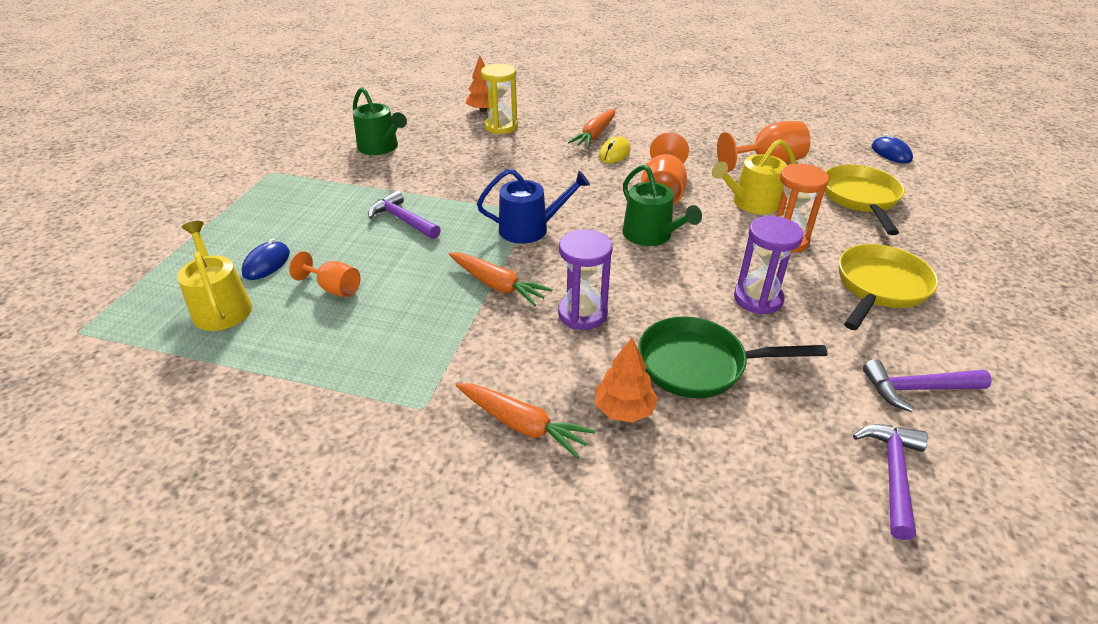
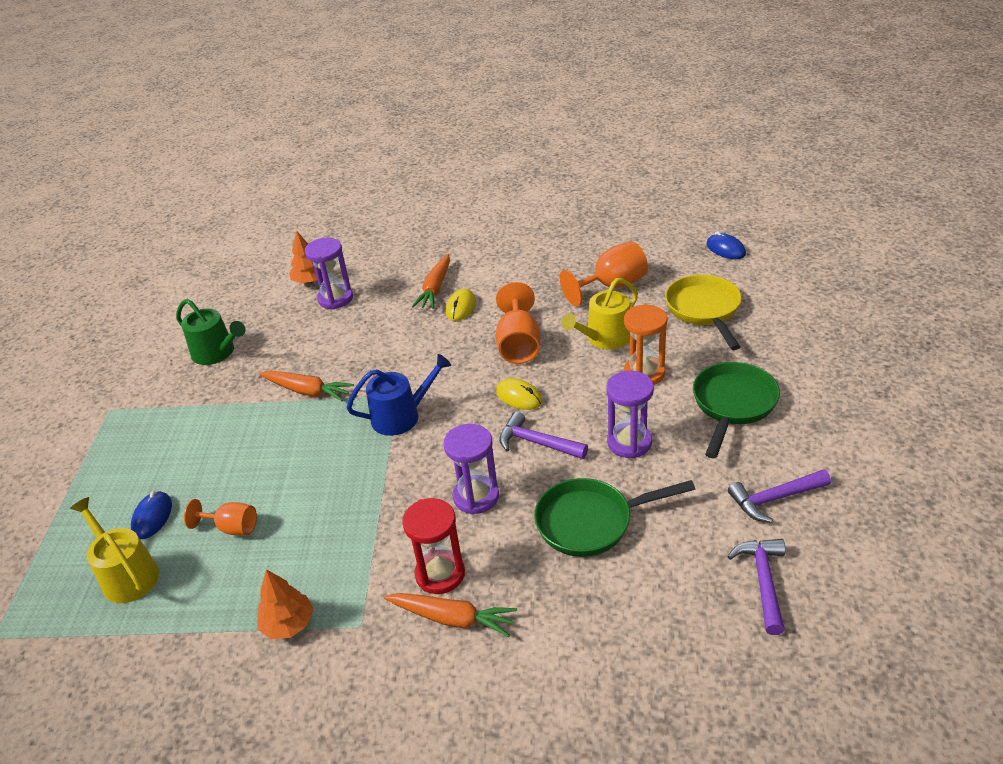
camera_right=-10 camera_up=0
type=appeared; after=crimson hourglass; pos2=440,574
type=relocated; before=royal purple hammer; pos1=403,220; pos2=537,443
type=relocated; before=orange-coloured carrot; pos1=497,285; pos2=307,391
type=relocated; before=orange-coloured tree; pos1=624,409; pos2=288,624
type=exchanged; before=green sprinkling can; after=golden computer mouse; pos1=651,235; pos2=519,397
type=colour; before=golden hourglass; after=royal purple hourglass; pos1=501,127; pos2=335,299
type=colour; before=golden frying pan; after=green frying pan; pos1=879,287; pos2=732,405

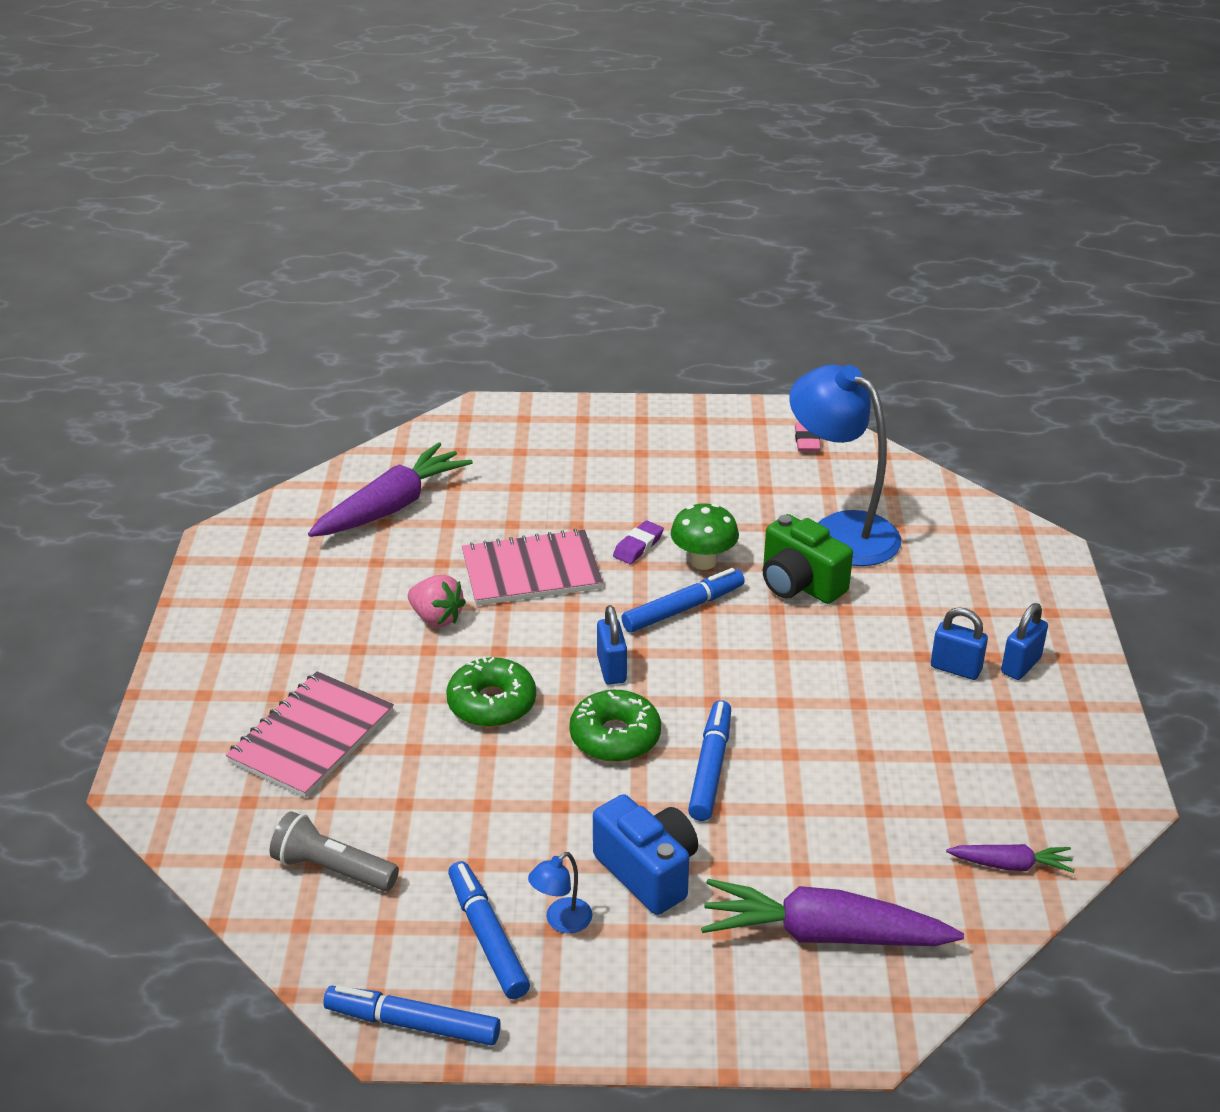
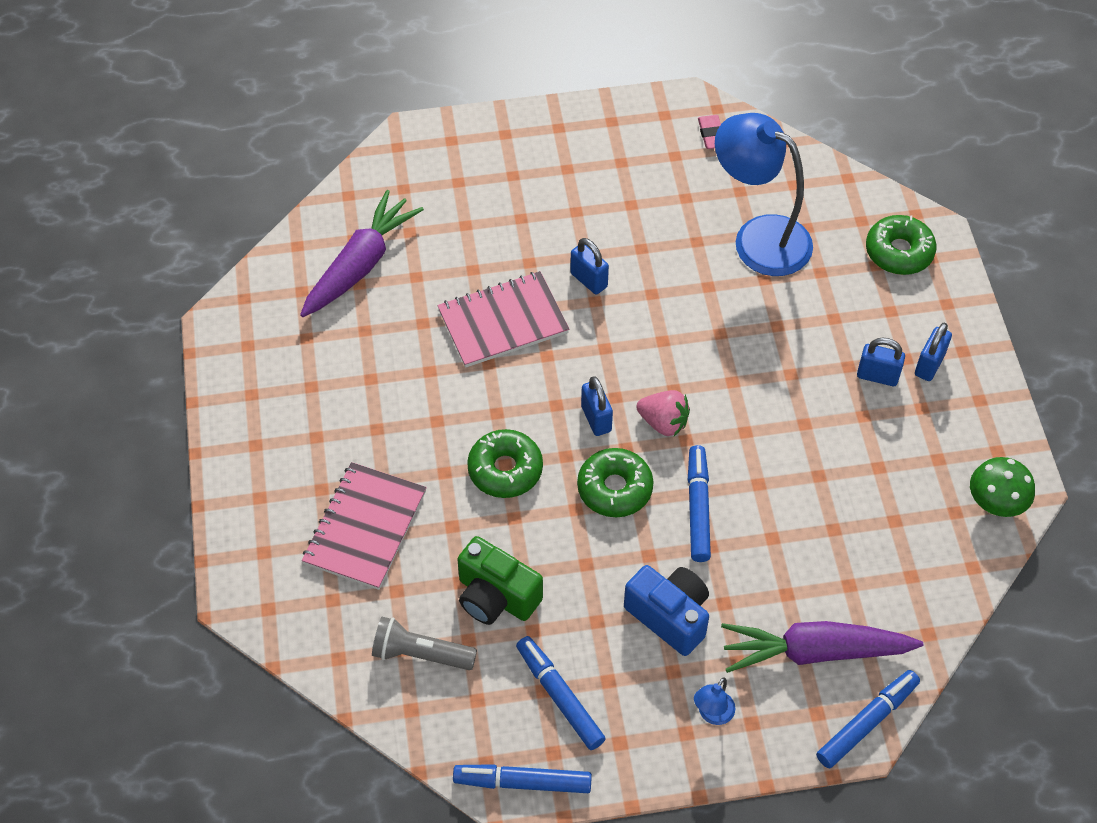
camera_right=-10 camera_up=20
type=missing; before=royal purple carrot; pos1=1011,865
type=appeared; after=green glazed donut; pos2=899,252
type=relocated; before=rosy strawberry; pos1=436,618; pos2=663,422
type=relocated; before=blue desk lamp; pos1=561,921; pos2=712,714
type=relocated; before=blue marker pen; pos1=682,609; pos2=866,723
type=relocated; before=green fungus; pos1=703,561; pos2=995,504
type=relocated; before=green camera; pos1=799,584; pos2=496,596
type=exchanged; before=royal purple eraser; after=blue padlock; pos1=638,546; pos2=589,280

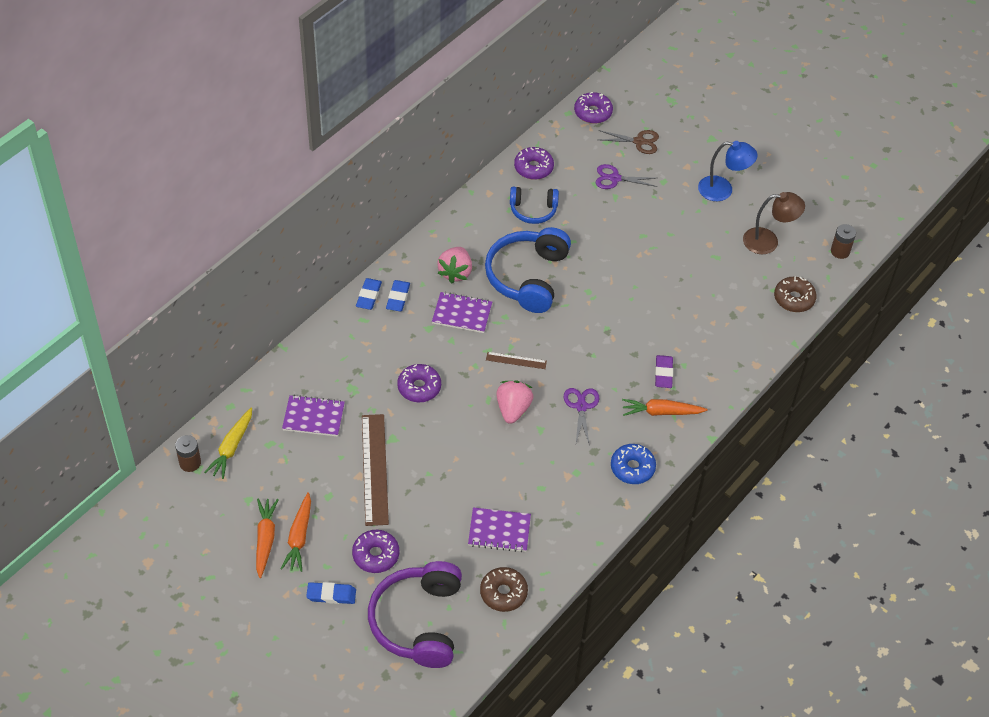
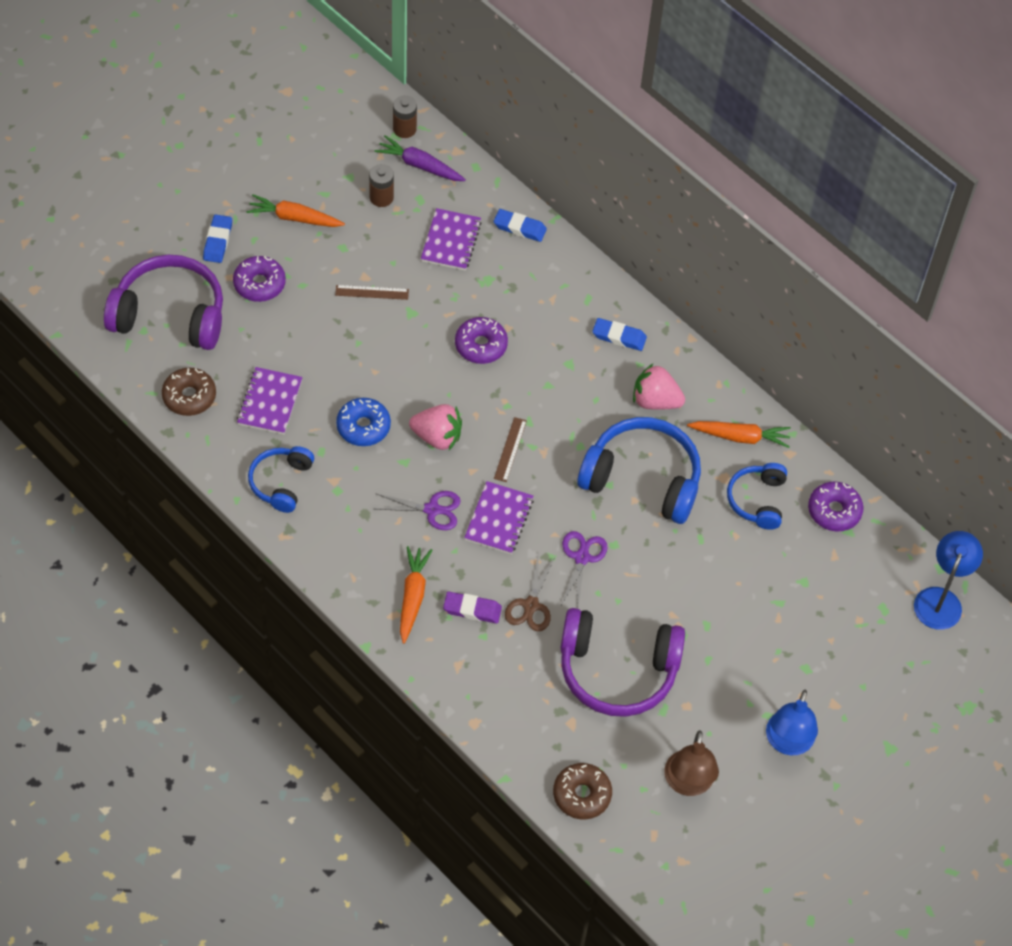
camera_right=95 camera_up=5
type=appeared; after=blue over-ear headphones; pos2=281,483
type=appeared; after=royal purple over-ear headphones; pos2=617,670
type=relocated; before=orange-coloured carrot; pos1=265,539; pos2=740,437
type=relocated; before=blue eraser; pos1=369,296; pos2=519,228
type=relocated; before=royal purple notebook; pos1=462,314; pos2=499,519
type=relocated; before=royal purple shears; pos1=615,178; pos2=582,557
type=relocated; before=dark brown shears; pos1=639,141; pos2=530,605
type=relocated; before=blue glazed donut; pos1=632,468; pos2=363,427
type=relocated; before=dark brown power cell; pos1=840,251; pos2=381,197
type=exchanged; before=royal purple glazed donut; after=blue desk lamp; pos1=593,112; pos2=940,599
type=colour; before=golden carrot; after=royal purple carrot; pos1=232,447; pos2=420,165
type=size; before=dark brown measuring stick; pos1=374,469; pos2=372,292; scale=0.49

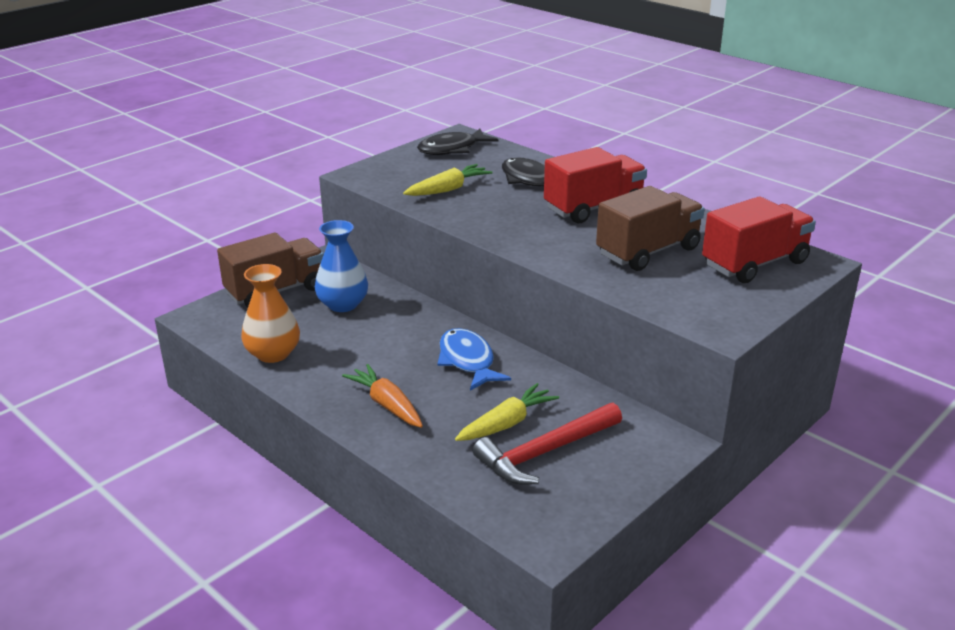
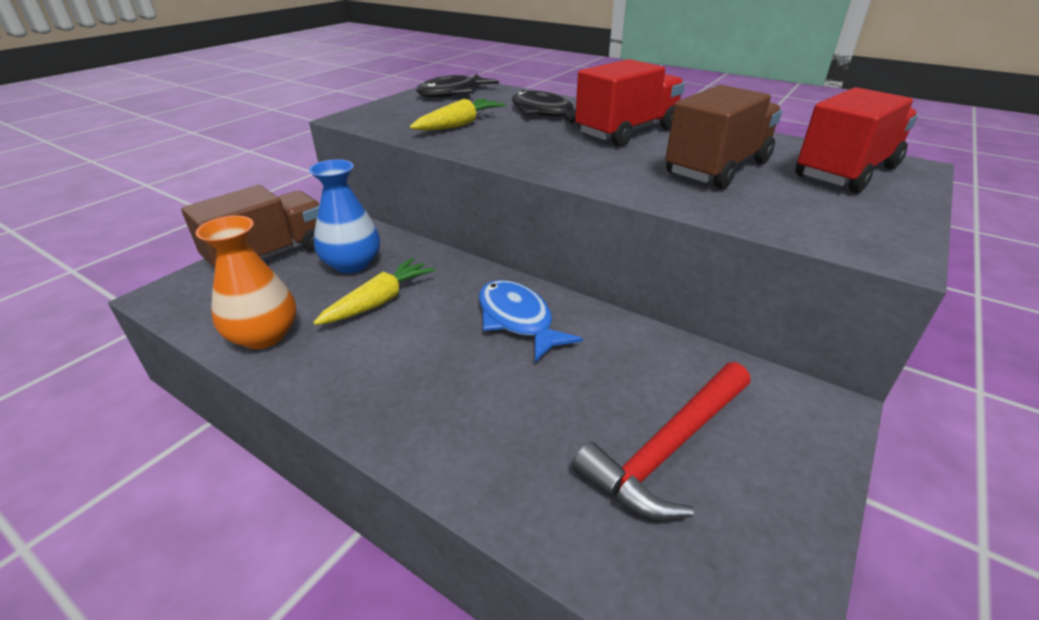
camera_right=-10 camera_up=5
type=missing; before=orange-coloured carrot; pos1=387,404
type=relocated; before=golden carrot; pos1=507,423; pos2=379,301

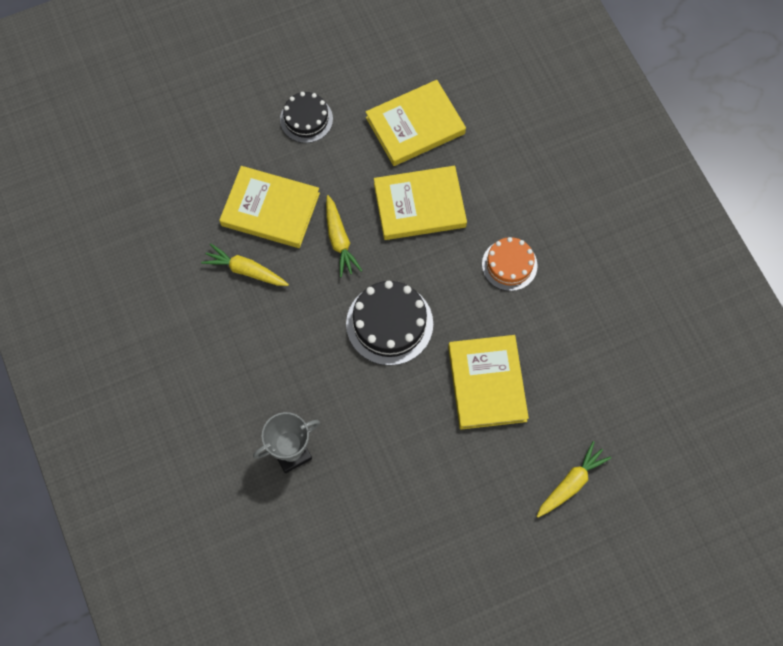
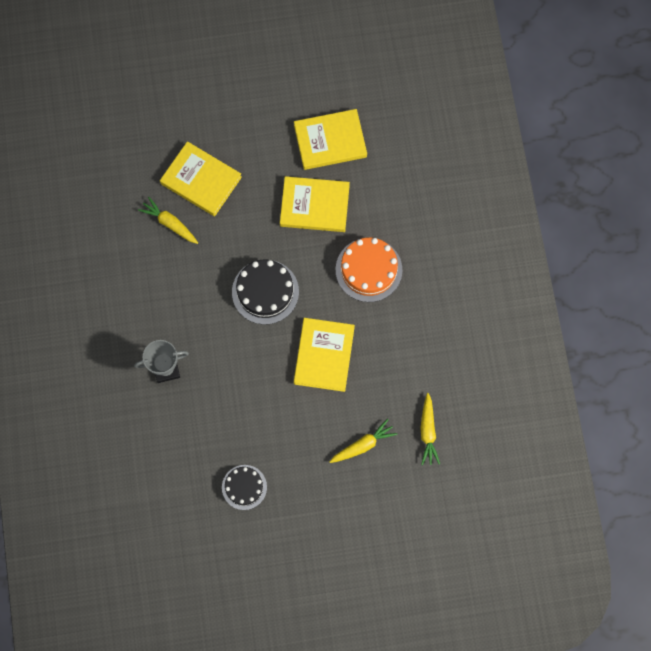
camera_right=15 camera_up=5
type=relocated; before=ebony gateau; pos1=306,119; pos2=244,487
type=relocated; before=golden carrot; pos1=339,240; pos2=428,431
type=size; before=orange-coloured gateau; pos1=509,265; pos2=368,270; scale=1.54

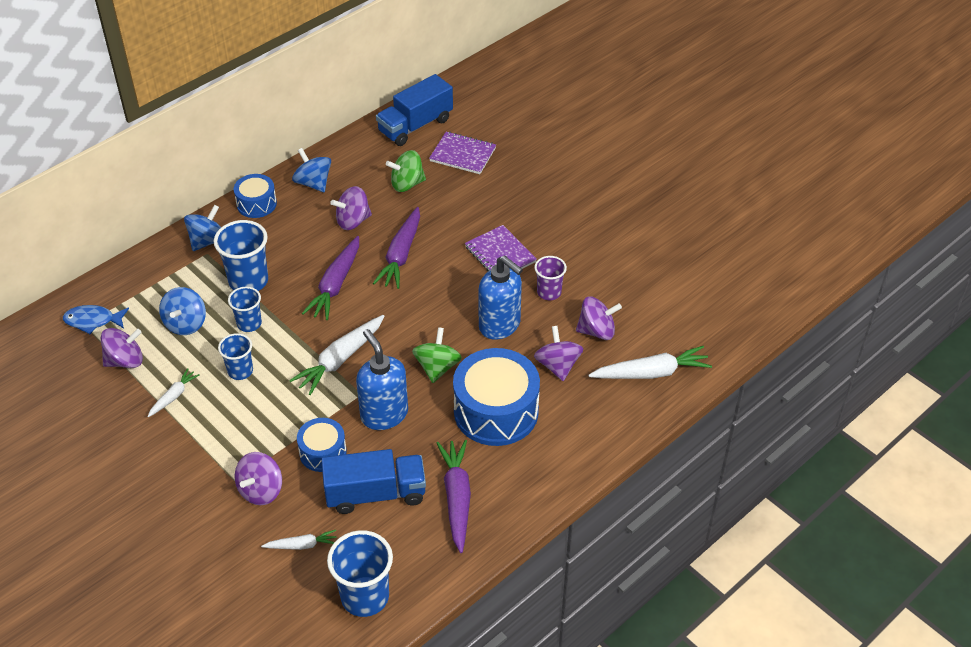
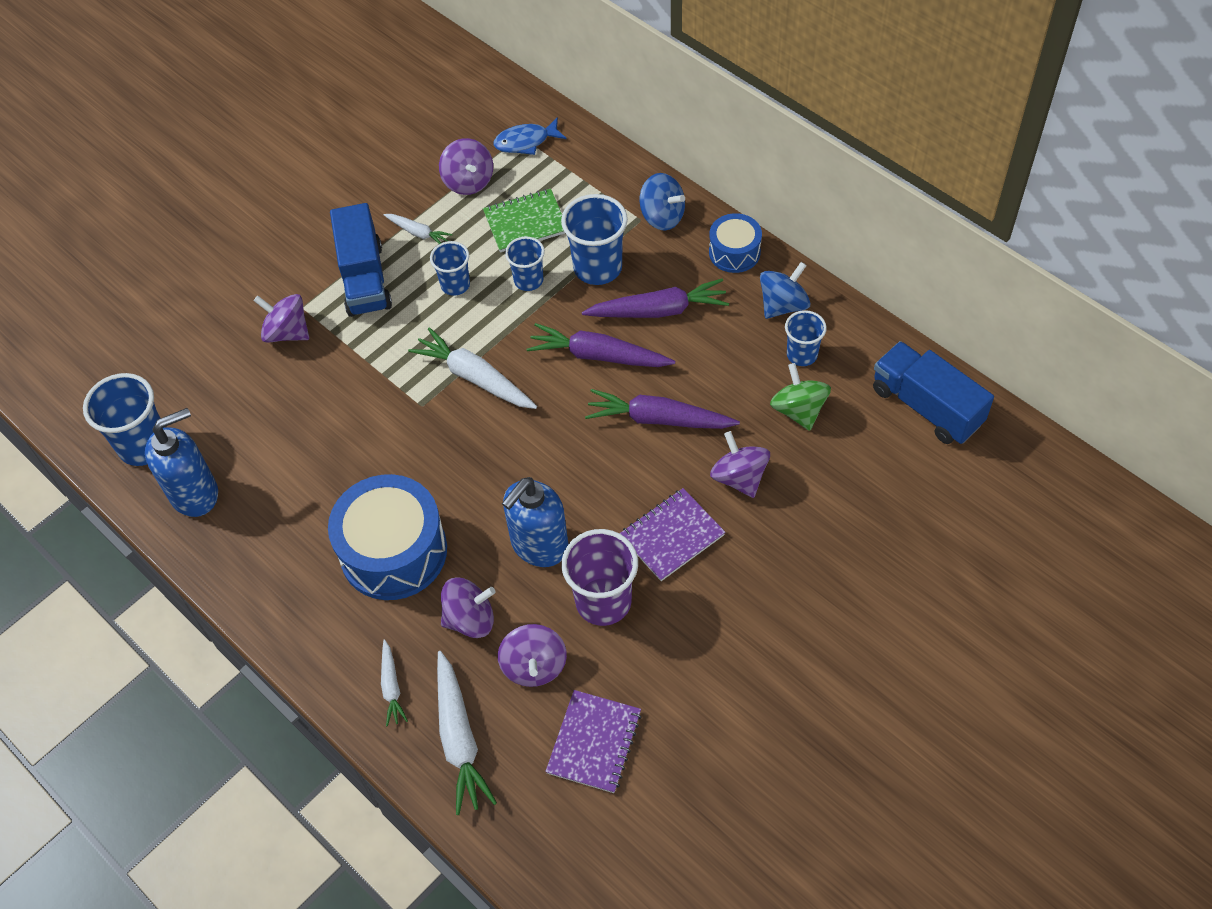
camera_right=90 camera_up=10
type=missing; before=blue drum; pos1=323,452
type=missing; before=green whirligig; pos1=437,367
type=appeared; after=blue beaker; pos2=802,355
type=relocated; before=white carrot; pos1=302,545; pos2=391,687
type=relocated; before=blue lorry; pos1=375,494; pos2=364,279
type=relocated; before=royal purple whirligig; pos1=353,221; pos2=739,477
type=relocated; before=blue soap pump; pos1=384,414; pos2=195,493
type=relocated; before=royal purple notebook; pos1=463,154; pos2=594,742
type=relocated; before=royal purple carrot; pos1=456,498; pos2=659,310
type=exchanged; before=blue whirligig; after=green notebook; pos1=185,324; pos2=525,222
type=spun; before=blue fish figure; pos1=93,321; pos2=526,142; turn=-105
type=size; before=royal purple beaker; pos1=549,292; pos2=603,601; scale=1.65

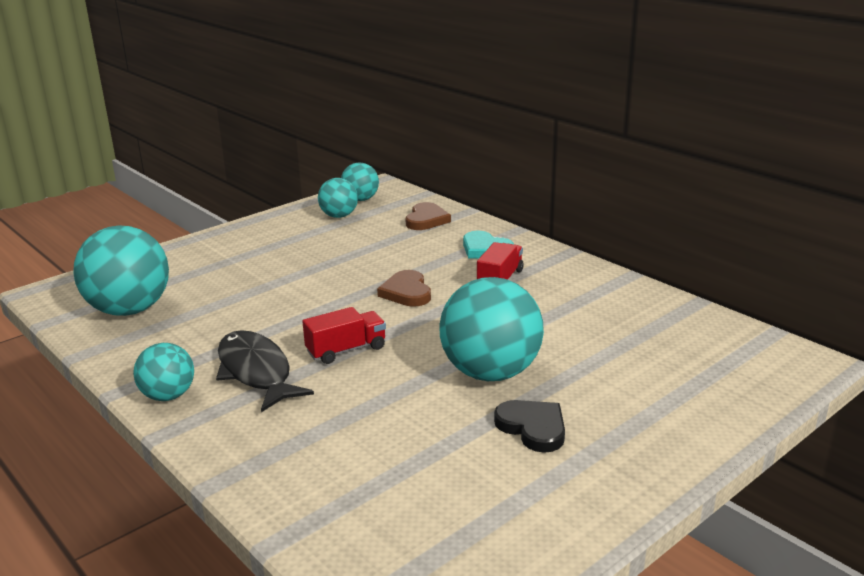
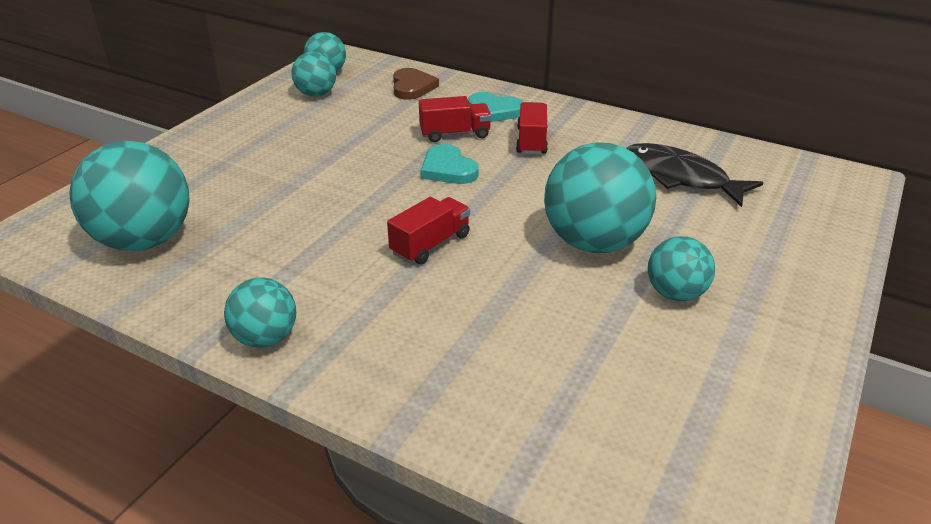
camera_right=-20 camera_up=10
type=appeared; after=crimson lorry; pos2=455,134
type=relocated; before=ebony fish figure; pos1=256,372; pos2=680,177
type=exchanged; before=ebony heart shape; after=turquoise ball; pos1=533,428; pos2=675,293
type=colour; before=dark brown heart shape; after=turquoise heart shape; pos1=406,292; pos2=448,169

